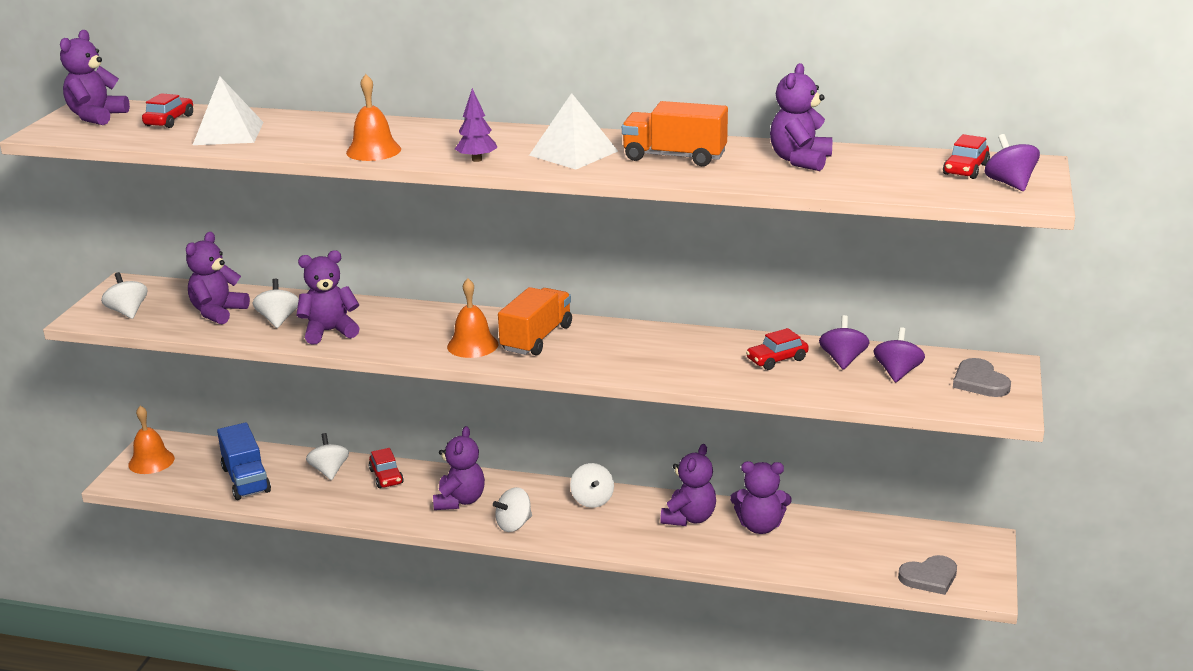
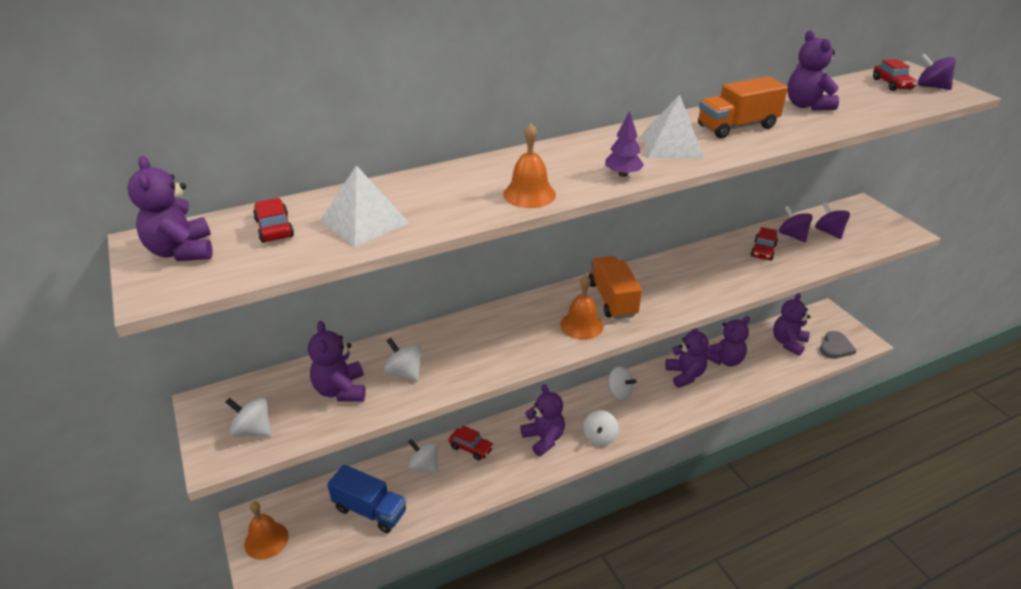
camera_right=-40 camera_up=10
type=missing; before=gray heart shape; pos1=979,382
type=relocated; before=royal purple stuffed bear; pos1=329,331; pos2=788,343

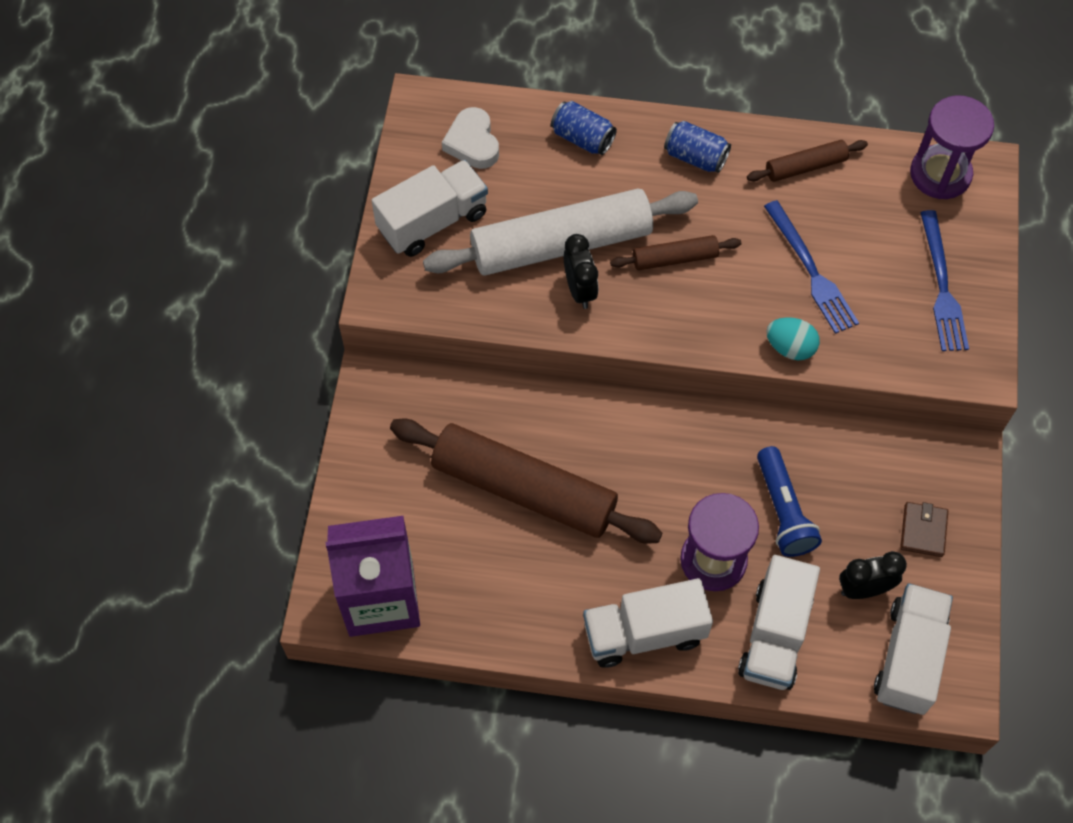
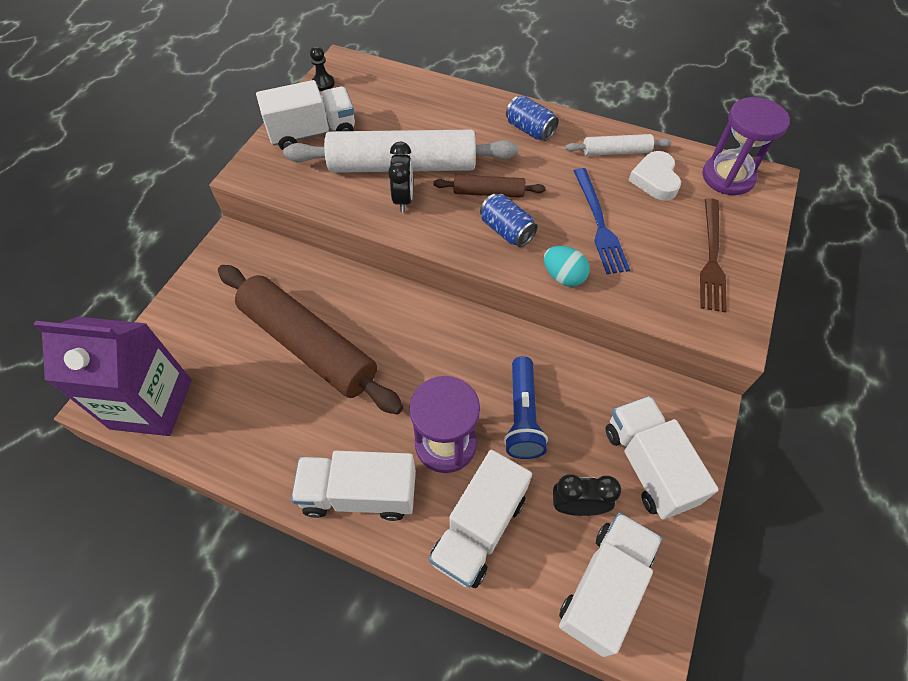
camera_right=15 camera_up=-5
type=appeared; after=ebony chess pawn; pos2=323,83
type=relocated; before=white heart shape; pos1=472,143; pos2=655,179
type=relocated; before=blue soda can; pos1=582,138; pos2=506,231
type=exchanged; before=dark brown card wallet; after=white lorry; pos1=923,530; pos2=648,465
type=colour; before=dark brown dough roller; after=white dough roller; pos1=805,166; pos2=616,152
type=colour; before=blue fork; after=dark brown fork; pos1=942,286; pos2=712,257

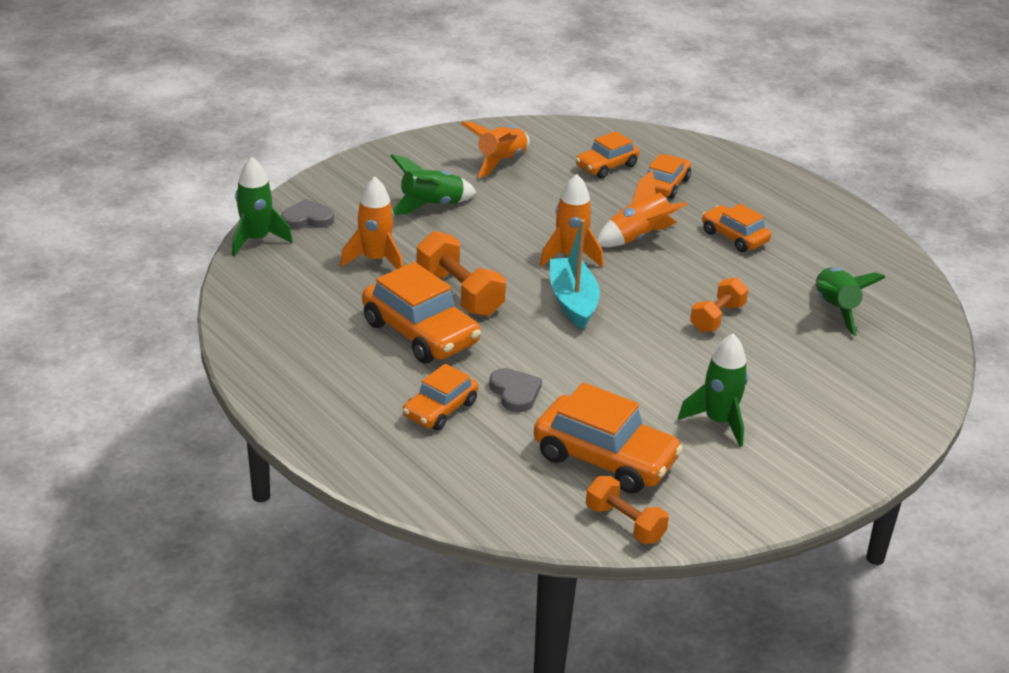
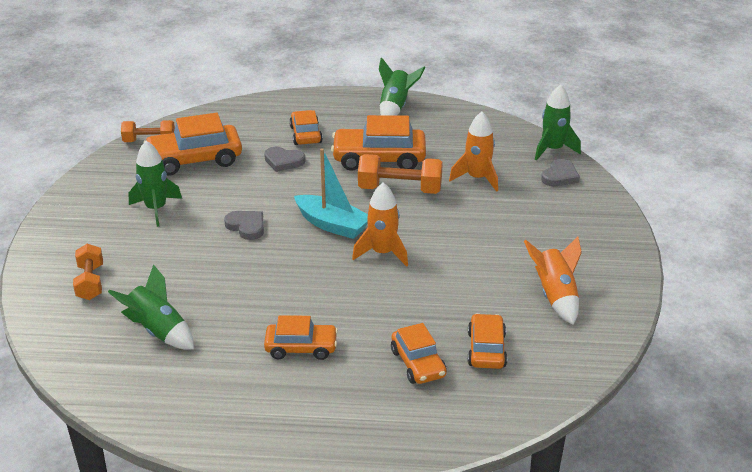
camera_right=135 camera_up=0
type=missing; before=orange-coloured toy rocket; pos1=638,237
type=appeared; after=gray heart shape; pos2=246,226
type=relocated; before=green toy rocket; pos1=431,206; pos2=395,107
type=relocated; before=orange-coloured hand weight; pos1=717,318; pos2=90,282

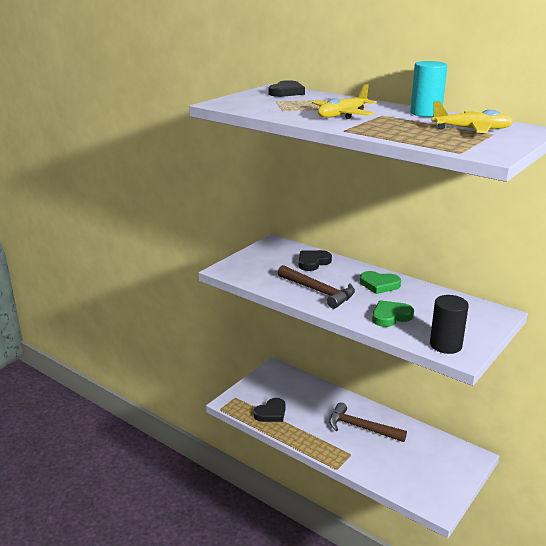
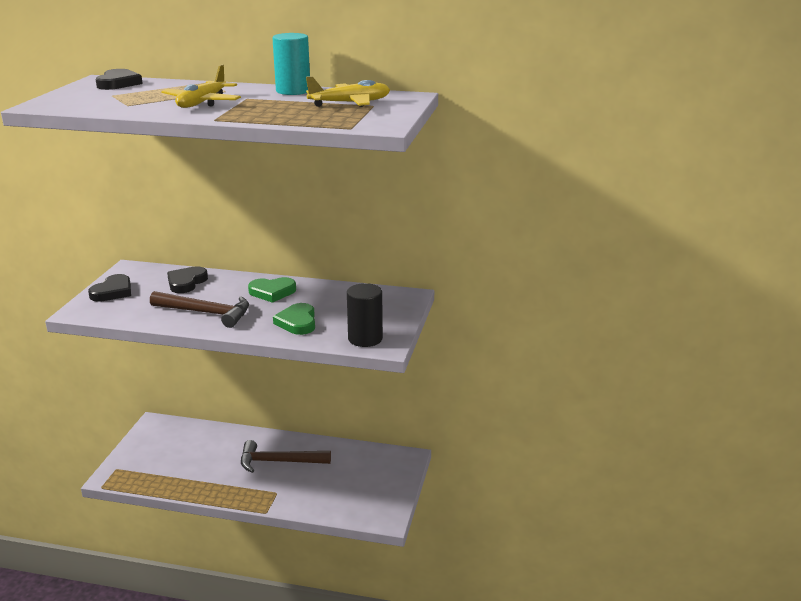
camera_right=-25 camera_up=0
type=relocated; before=ebony heart shape; pos1=271,413; pos2=113,291
type=spun; before=green heart shape; pos1=390,316; pos2=297,322; turn=-45

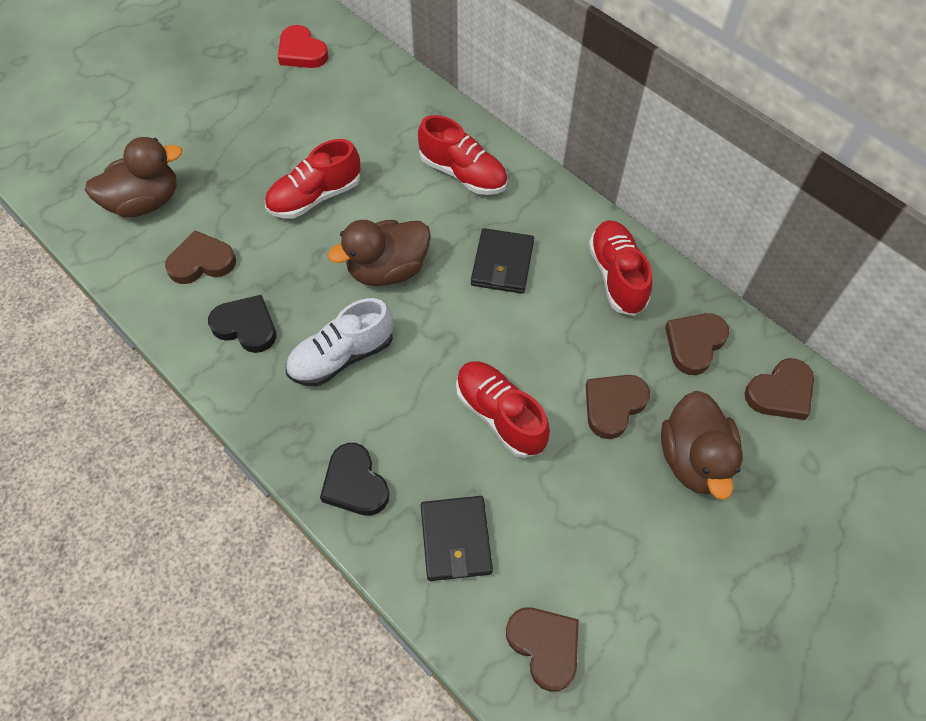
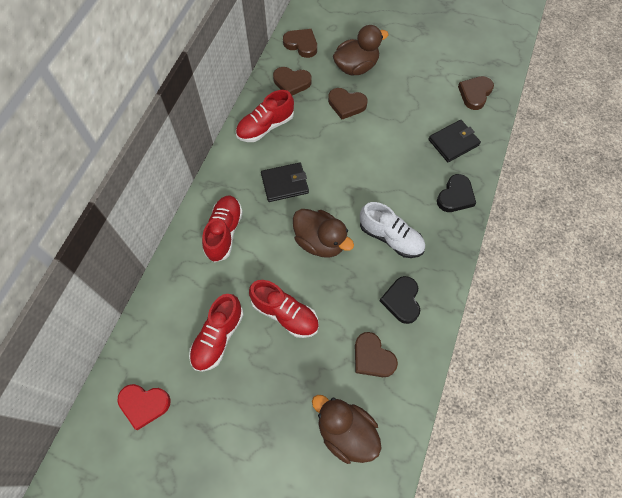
camera_right=-115 camera_up=5
type=relocated; before=crimson lace-up shoe; pos1=500,415; pos2=218,337
type=spun; before=crimson heart shape; pos1=301,52; pos2=144,404; turn=75

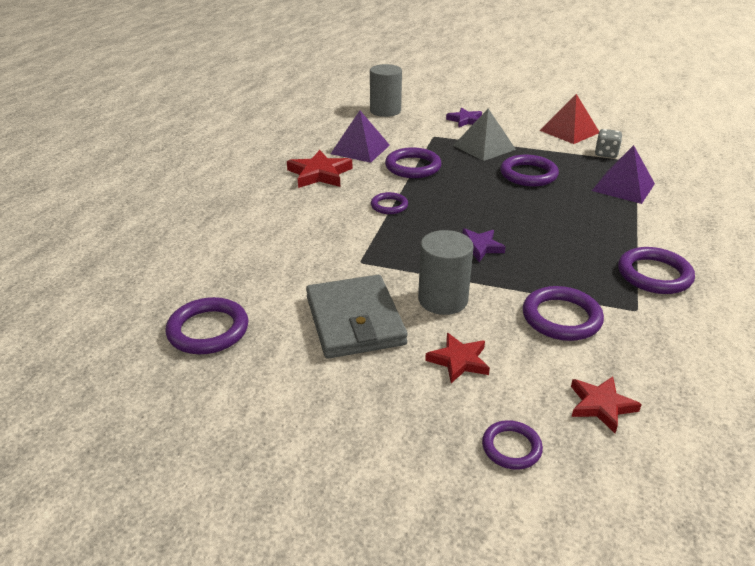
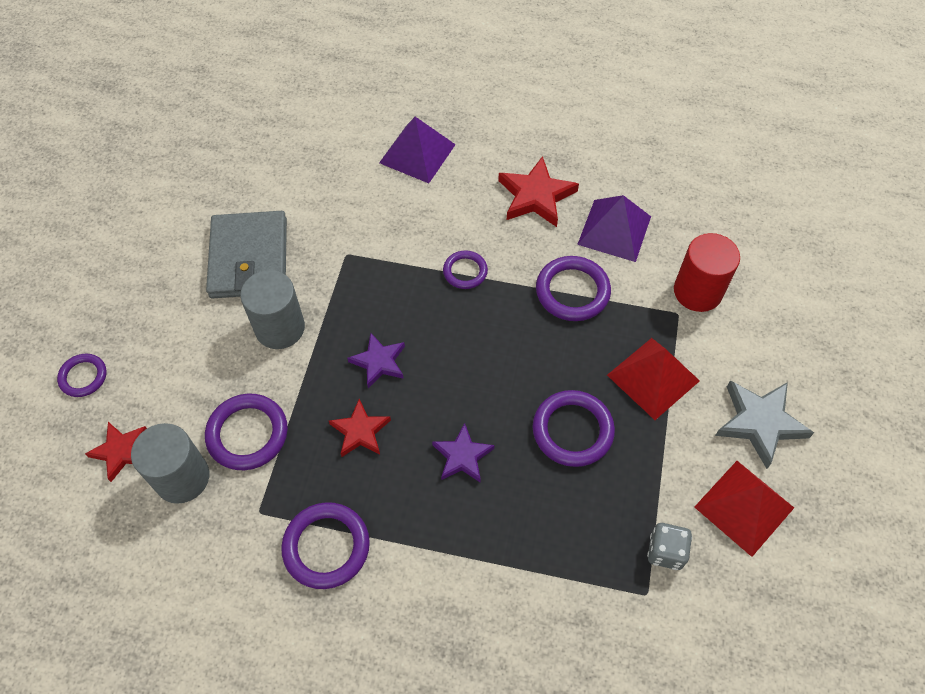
camera_right=85 camera_up=25
type=missing; before=royal purple ring; pos1=208,330
type=appeared; after=crimson solid cylinder; pos2=697,291
type=appeared; after=gray five-pointed star; pos2=760,422
type=relocated; before=gray solid cylinder; pos1=385,111; pos2=182,477
type=relocated; before=crimson five-pointed star; pos1=458,361; pos2=360,431
type=relocated; before=royal purple five-pointed star; pos1=465,120; pos2=462,456
type=relocated; before=royal purple pyramid; pos1=623,187; pos2=417,153
type=colour; before=gray pyramid; after=crimson pyramid; pos1=484,147; pos2=653,378
type=spun; before=gray card wallet; pos1=355,321; pos2=249,258; turn=-75

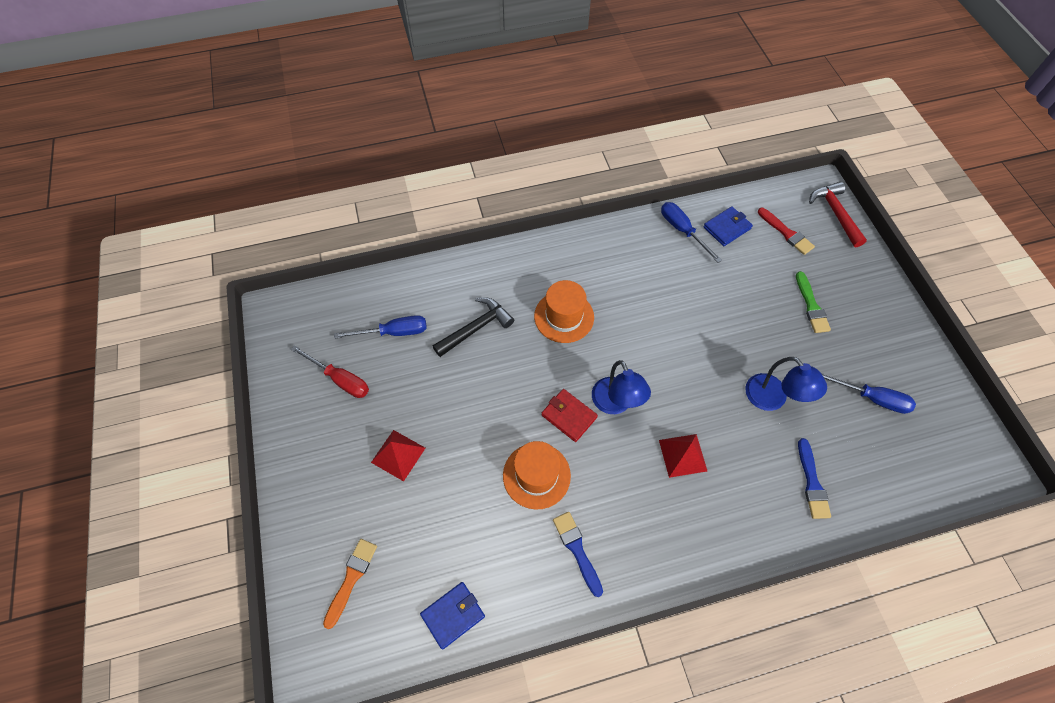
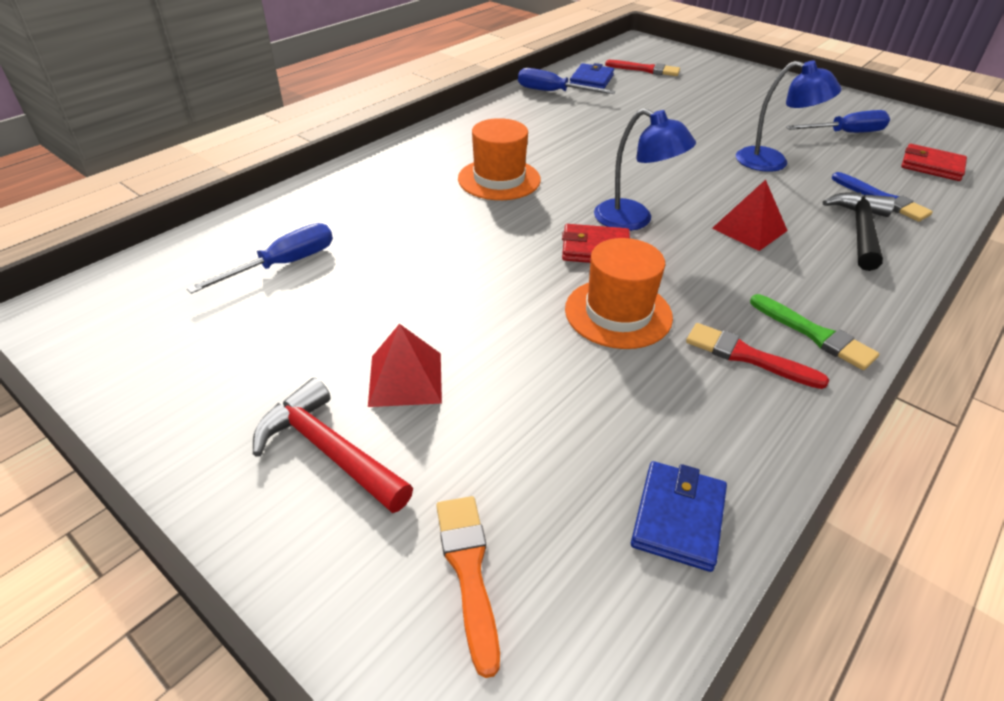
camera_right=-35 camera_up=-20
type=missing; before=crimson hand screwdriver; pos1=340,379
type=appeared; after=crimson card wallet; pos2=931,166
type=relocated; before=ebony hammer; pos1=476,328; pos2=860,230
type=relocated; before=green brush; pos1=811,306; pos2=815,334
type=relocated; before=crimson hammer; pos1=835,213; pos2=328,450
type=colour; before=blue brush; after=crimson brush; pos1=577,550; pos2=747,356

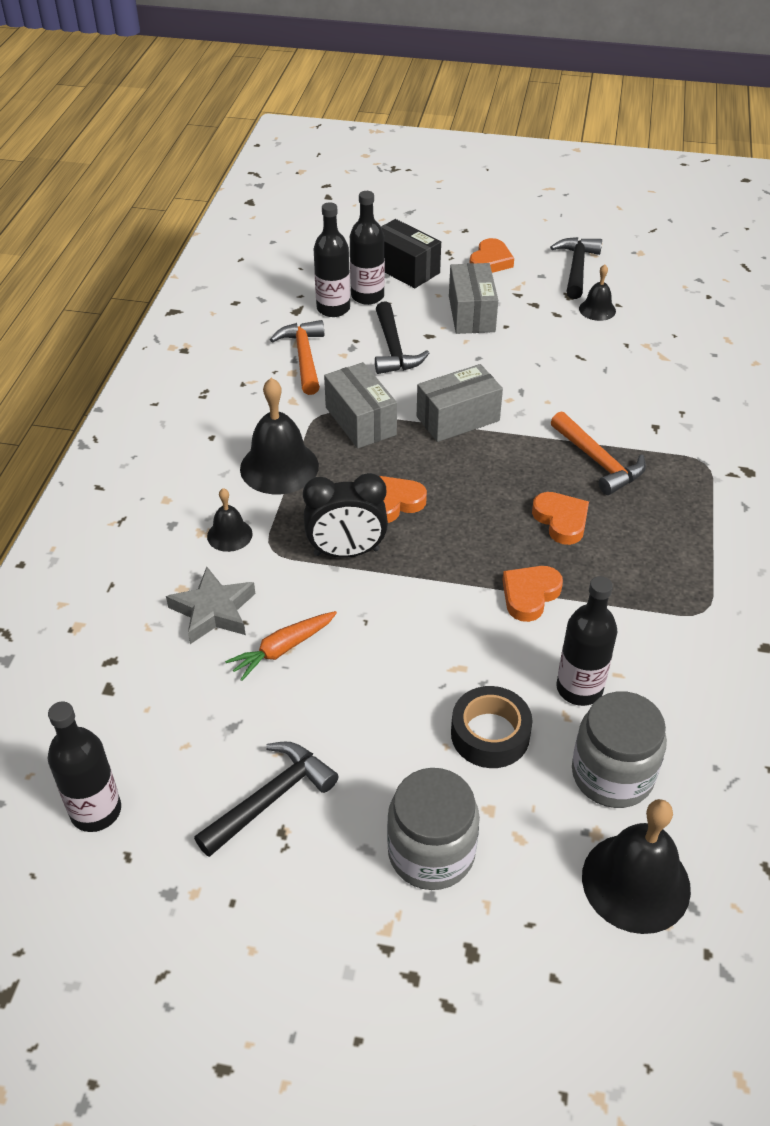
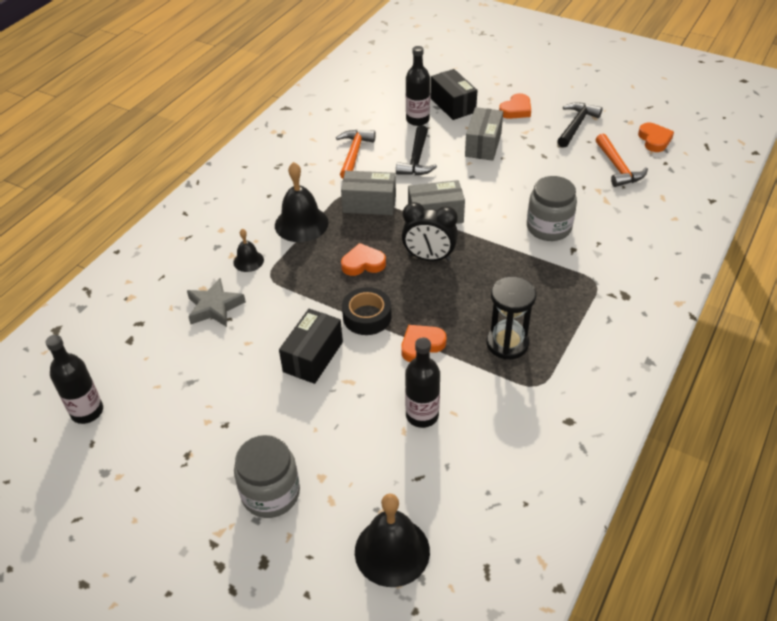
camera_right=20 camera_up=0
type=missing; before=ebony hammer; pos1=271,798
type=missing; before=orange-coloured carrot; pos1=283,649
type=missing; before=ebony bottle; pos1=333,309
type=missing; before=ebony school bell; pos1=597,309
type=appeared; after=ebony parcel; pos2=313,356
type=appeared; after=ebony hourglass; pos2=507,343
type=relocated; before=ebony clock; pos1=346,552; pos2=429,257
type=relocated; before=ebony tape; pos1=490,734; pos2=367,316
type=relocated; before=orange-coloured heart shape; pos1=561,520; pos2=654,140
type=relocated; before=orange-coloured hammer; pos1=598,461; pos2=617,167
type=relocated; before=gray jam jar; pos1=612,774; pos2=548,227
type=spun; before=gray parcel; pos1=360,421; pos2=369,204; turn=-75

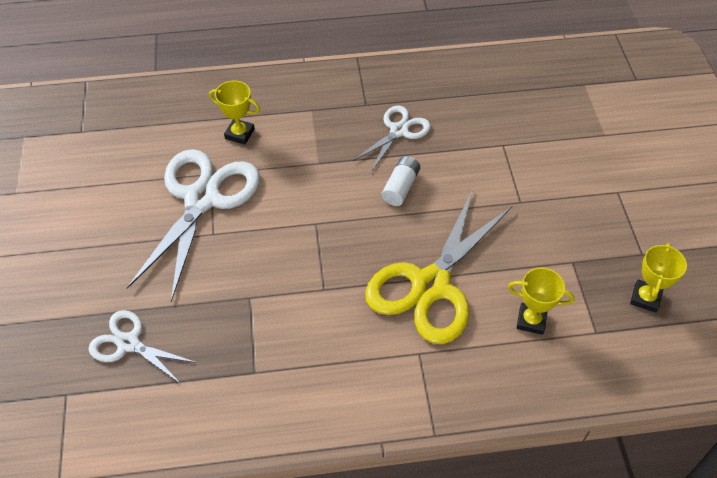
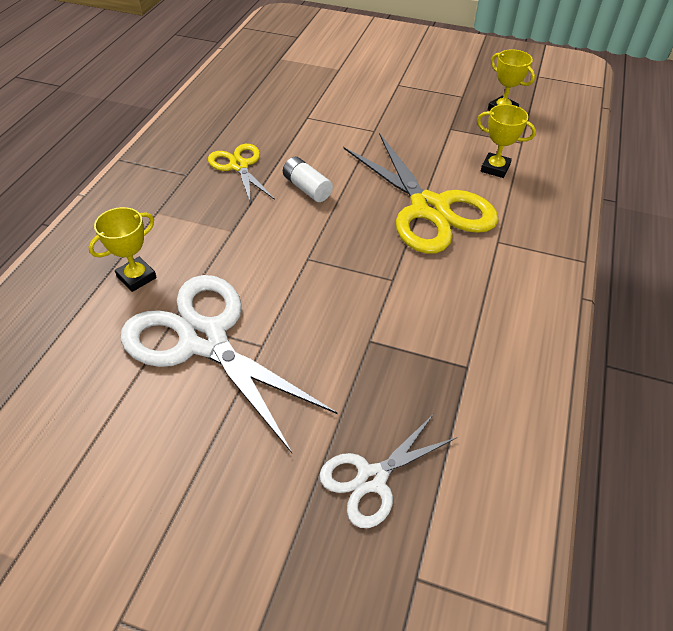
camera_right=-65 camera_up=-5
type=colour; before=white shears; after=golden shears; pos1=399,131; pos2=239,166
type=spun; before=golden prize cup; pos1=531,320; pos2=495,168; turn=75

